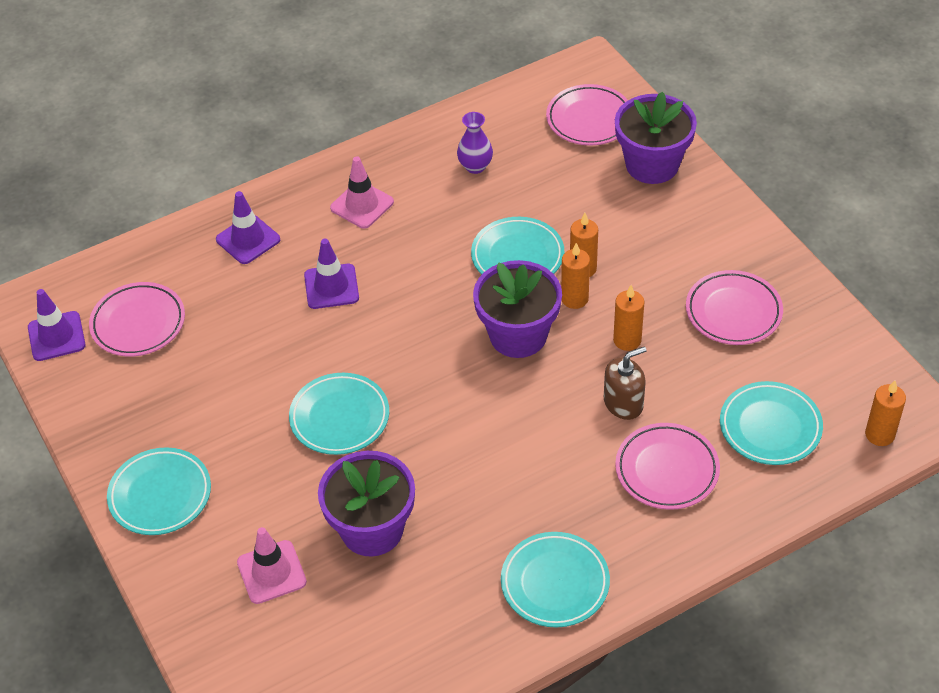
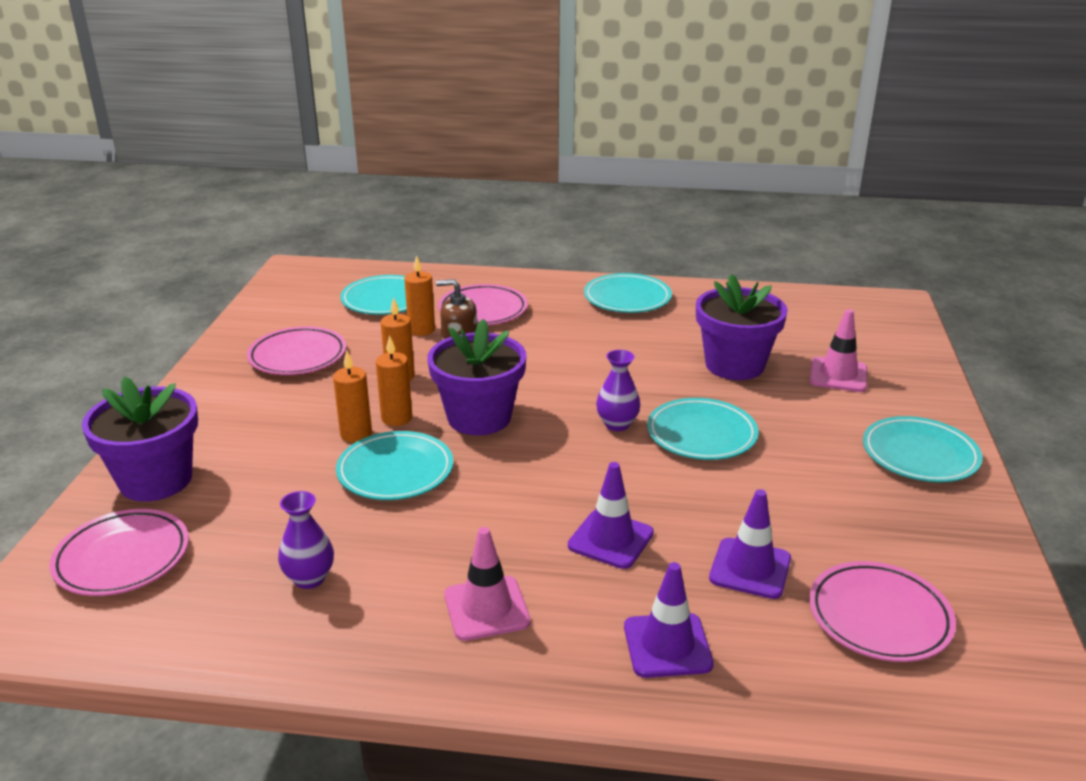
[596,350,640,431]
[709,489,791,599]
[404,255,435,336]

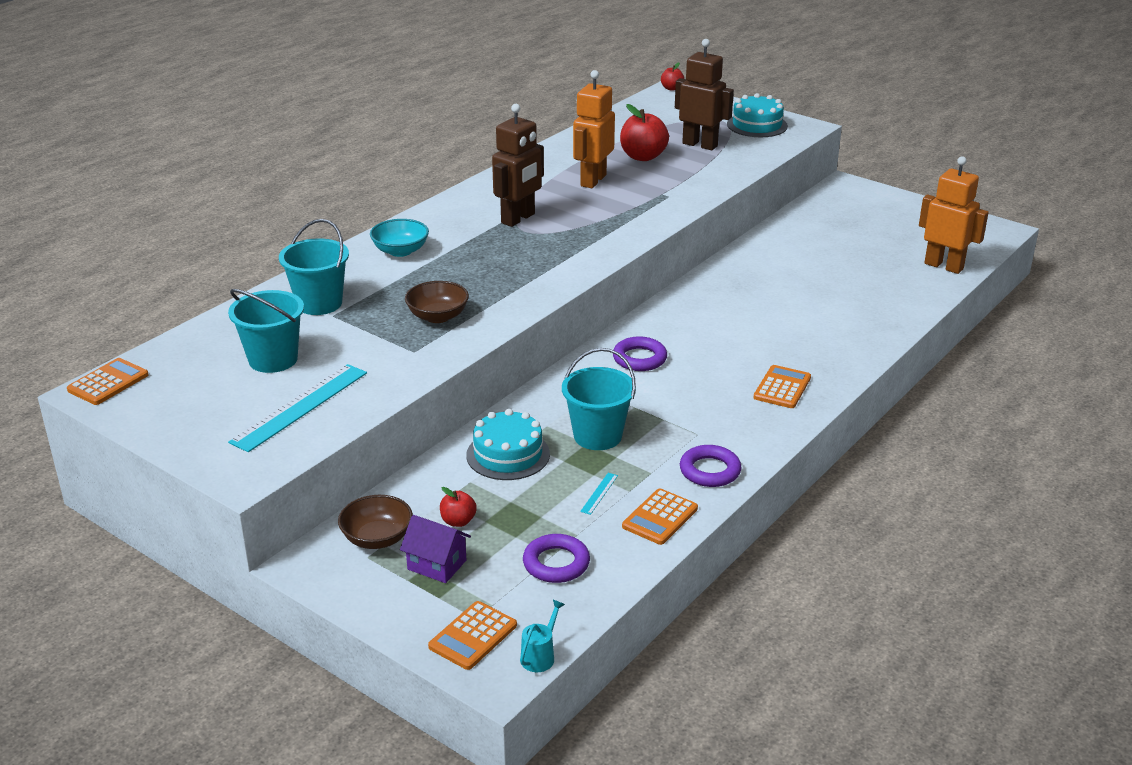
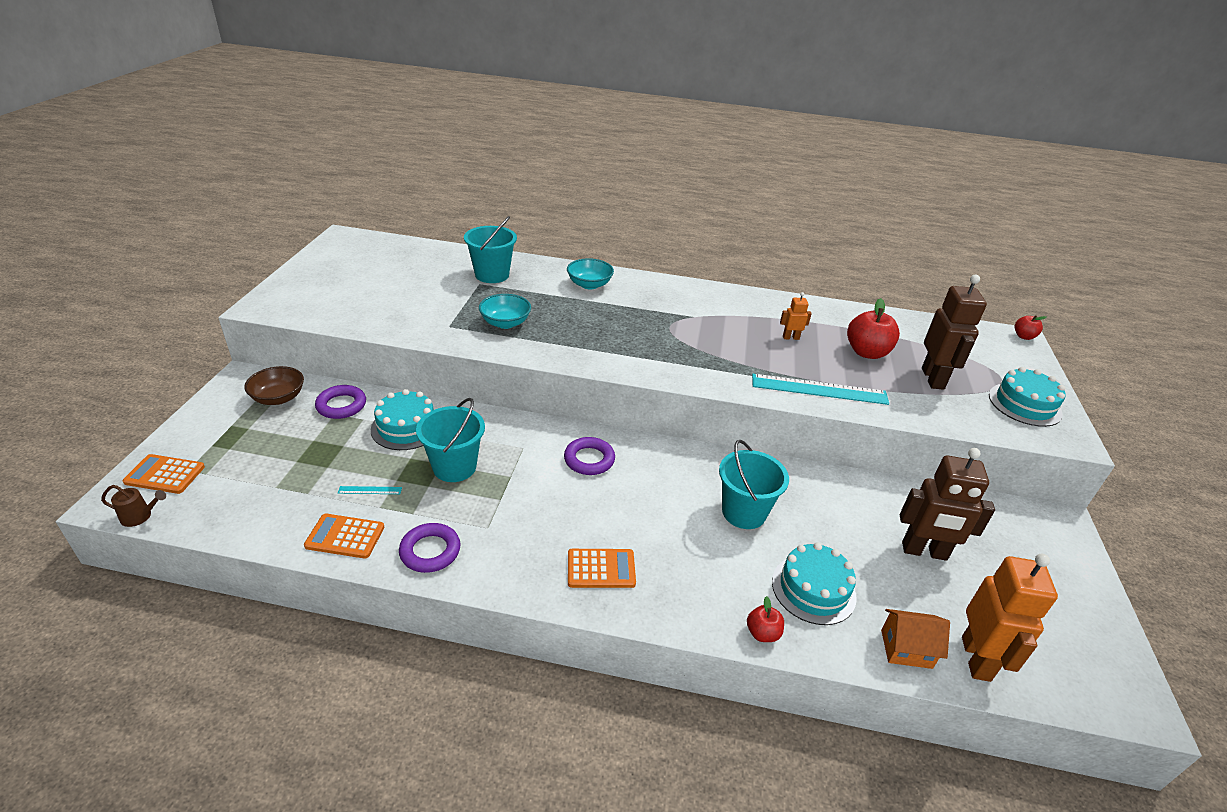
[67,358,149,405] (first image)
[400,515,471,583] (first image)
[772,542,857,625]
[881,609,950,669]
[719,440,789,529]
[752,374,889,405]
[747,596,784,642]
[900,448,995,561]
[315,385,366,419]
[479,294,531,329]
[101,485,166,527]
[780,292,812,340]

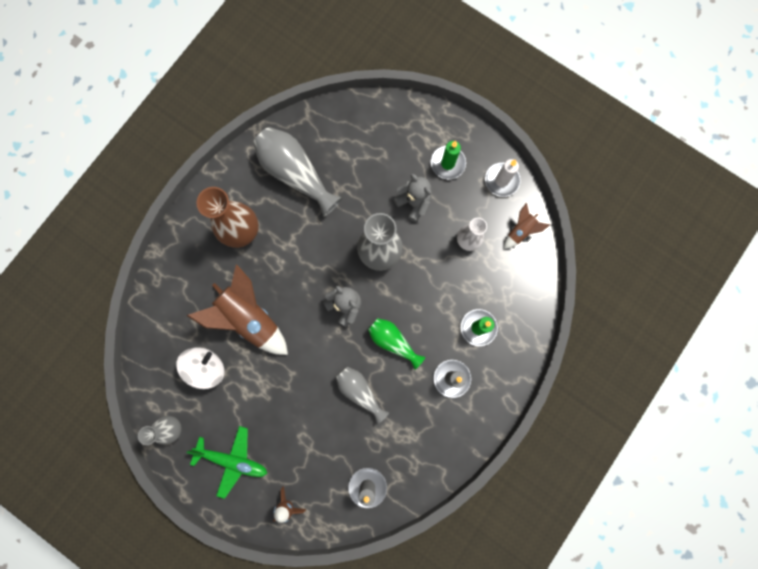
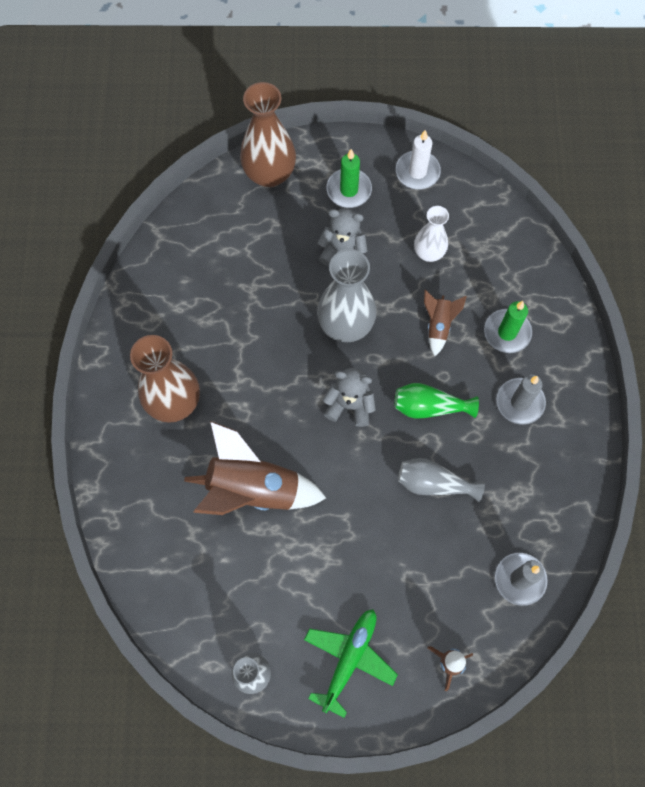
[176,347,225,389] (first image)
[253,127,343,217] (first image)
[240,82,296,188]
[424,290,467,356]
[304,609,398,718]

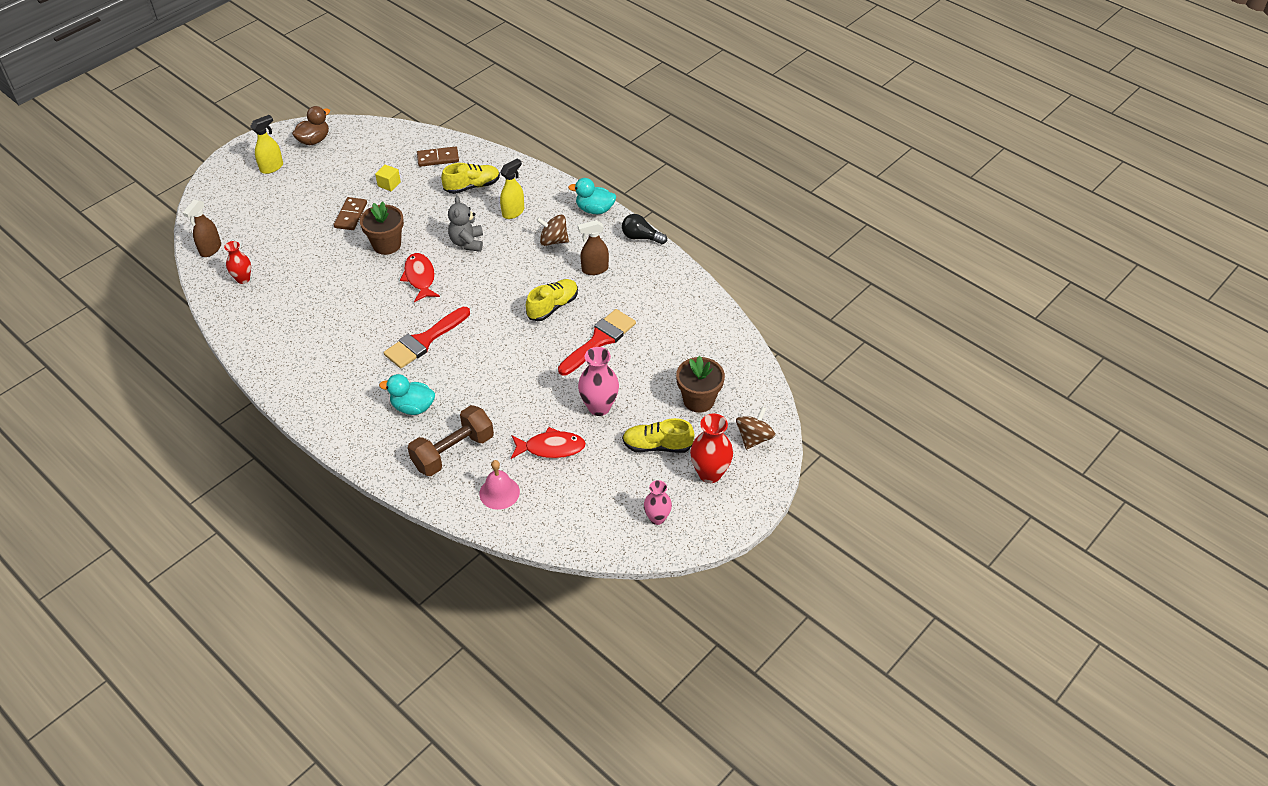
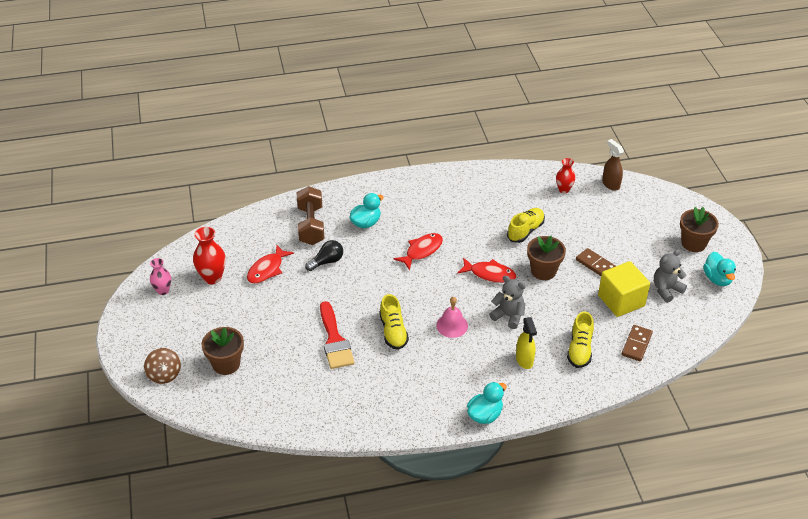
[536,215,569,246] (first image)
[578,220,609,275] (first image)
[578,347,619,416] (first image)
[654,250,687,303]
[436,297,468,338]
[305,240,343,271]
[507,208,545,243]
[193,227,226,284]
[680,207,719,252]
[394,233,443,270]
[703,252,736,286]
[598,261,650,317]

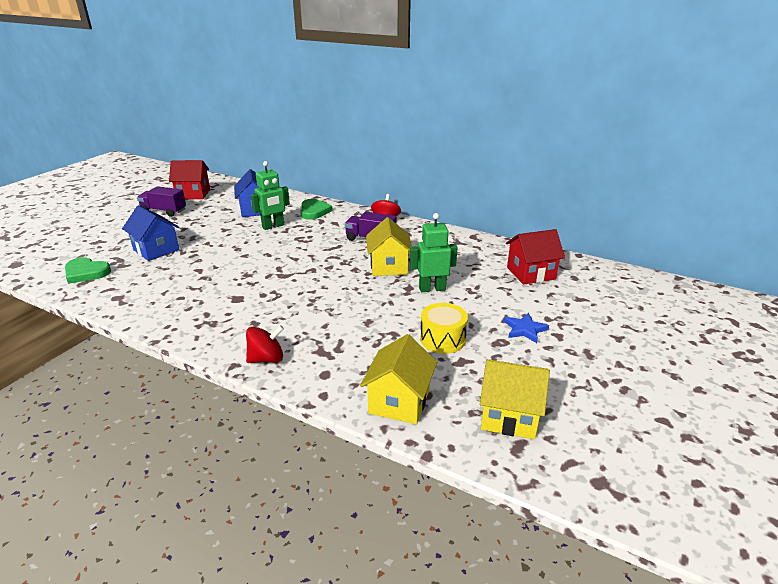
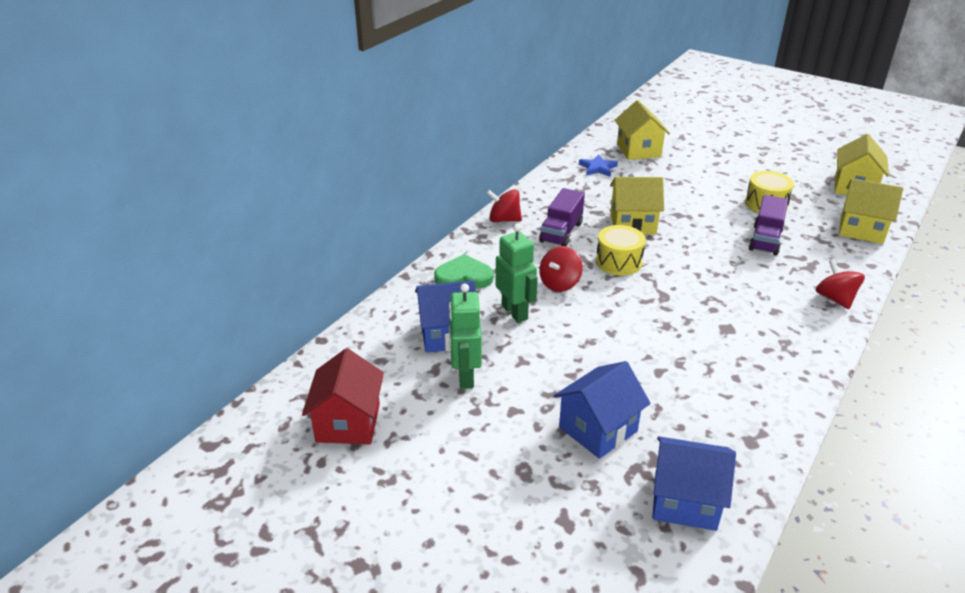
[539,246,583,292]
[596,225,646,275]
[749,195,788,255]
[449,283,482,389]
[579,154,618,177]
[653,436,736,531]
[615,100,670,160]

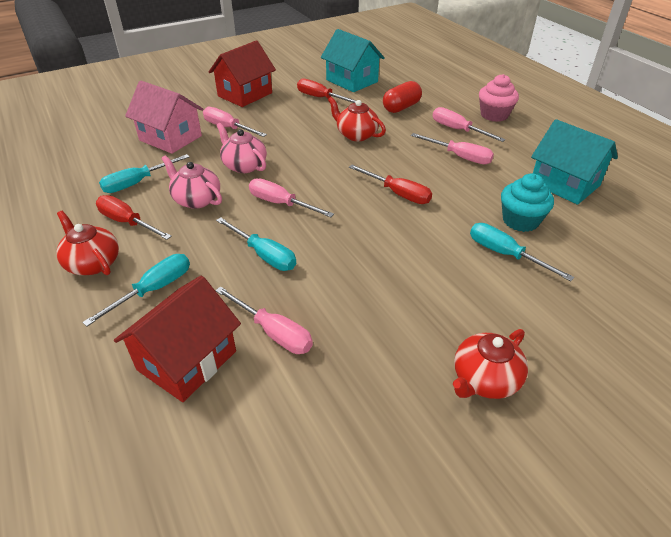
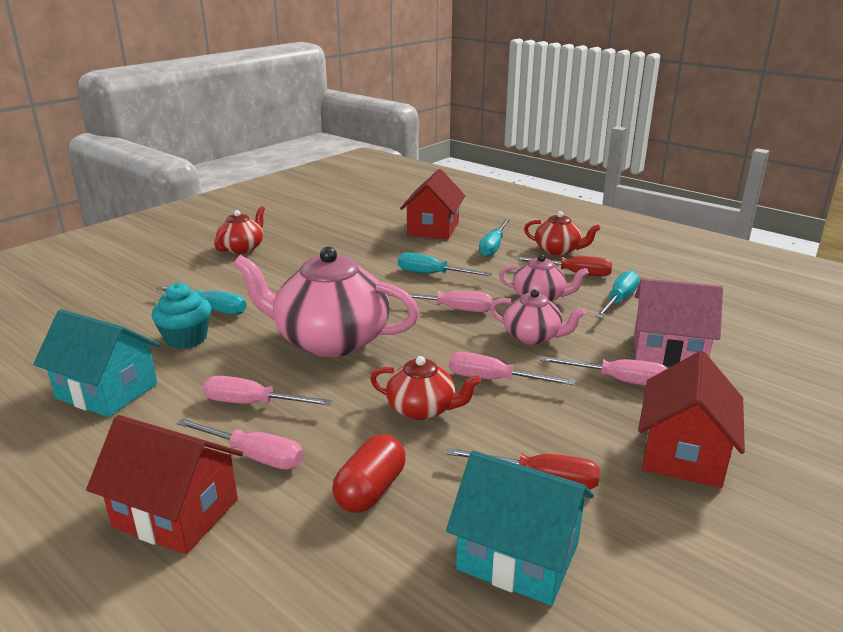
[449,352,576,385]
[233,247,419,357]
[86,415,243,554]

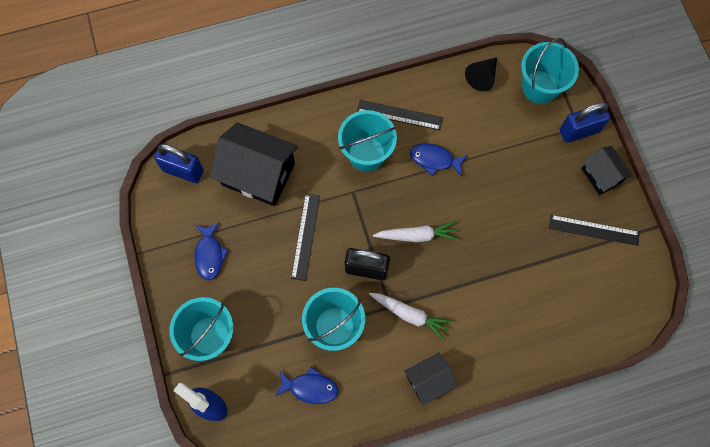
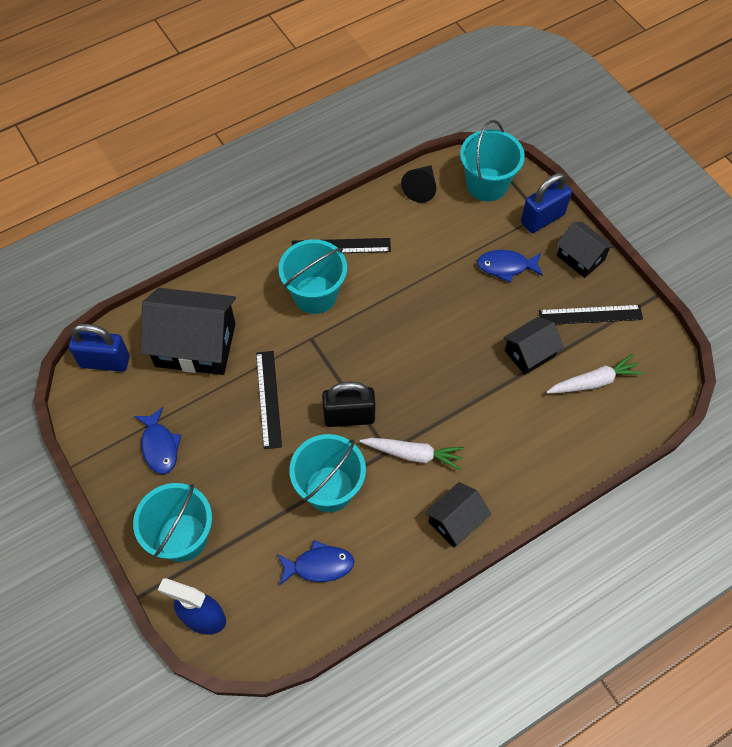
[503,317,564,375]
[546,354,644,394]
[477,250,543,283]

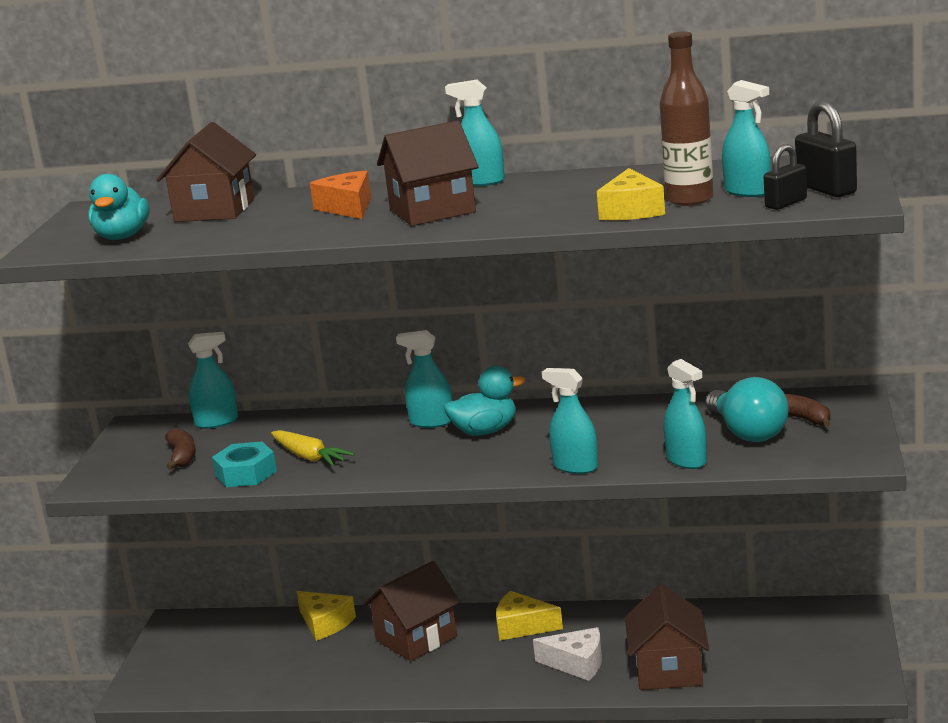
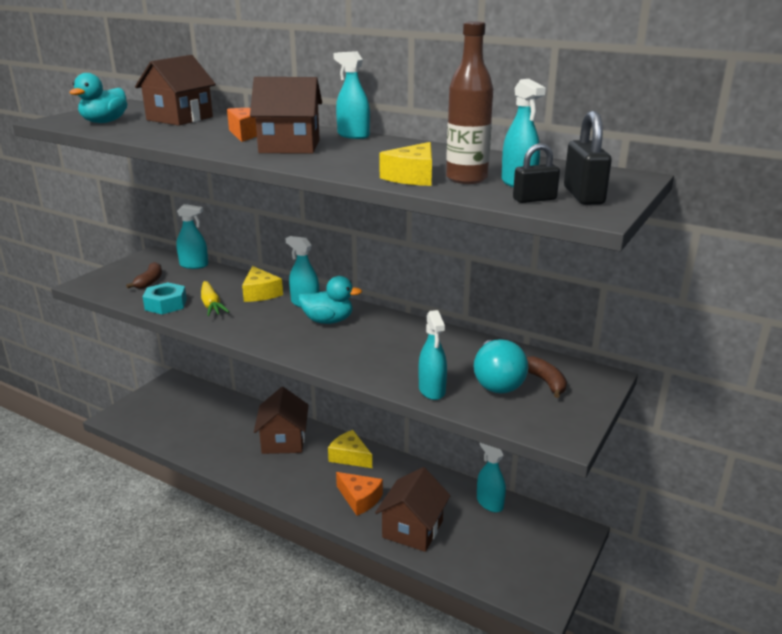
[242,266,283,302]
[477,443,506,512]
[336,472,383,516]
[254,387,308,454]

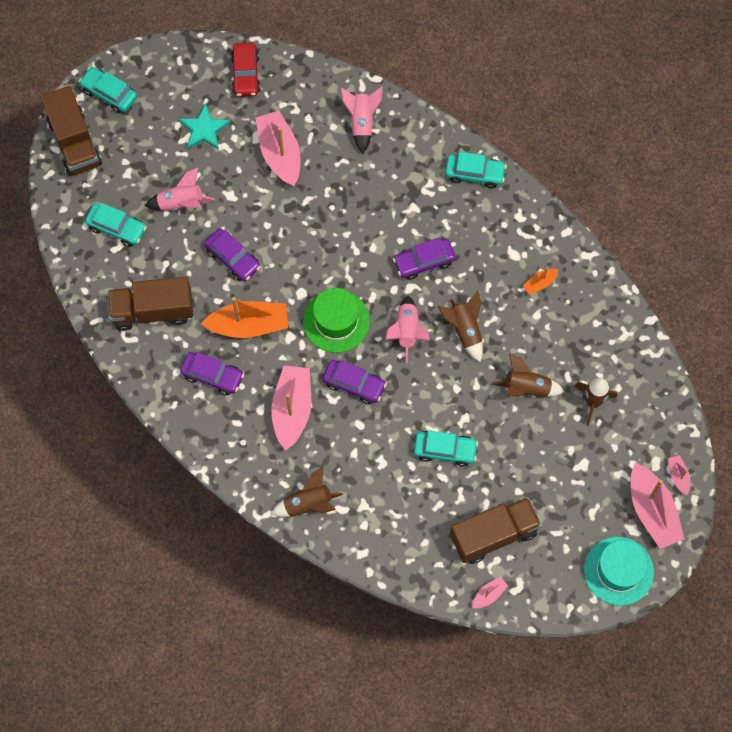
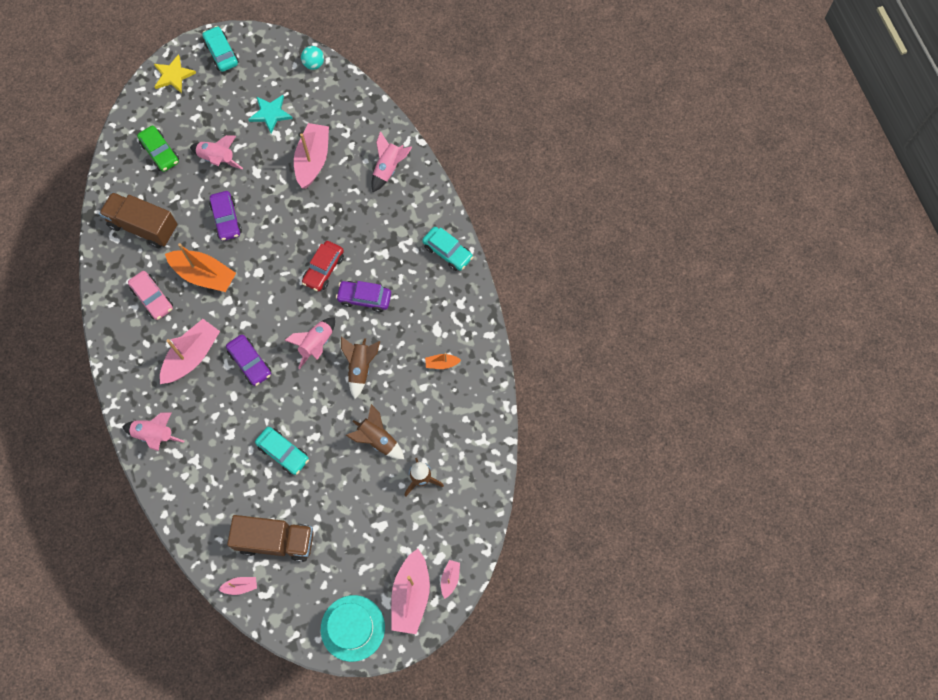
[303,288,370,353] (first image)
[301,46,324,70]
[302,241,344,292]
[154,54,196,94]
[137,126,179,172]
[128,271,173,320]
[122,412,185,451]

